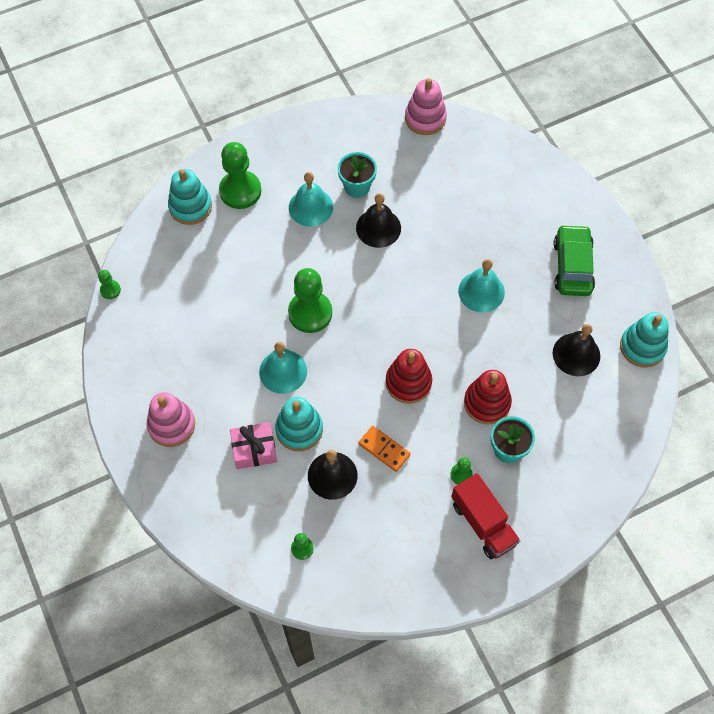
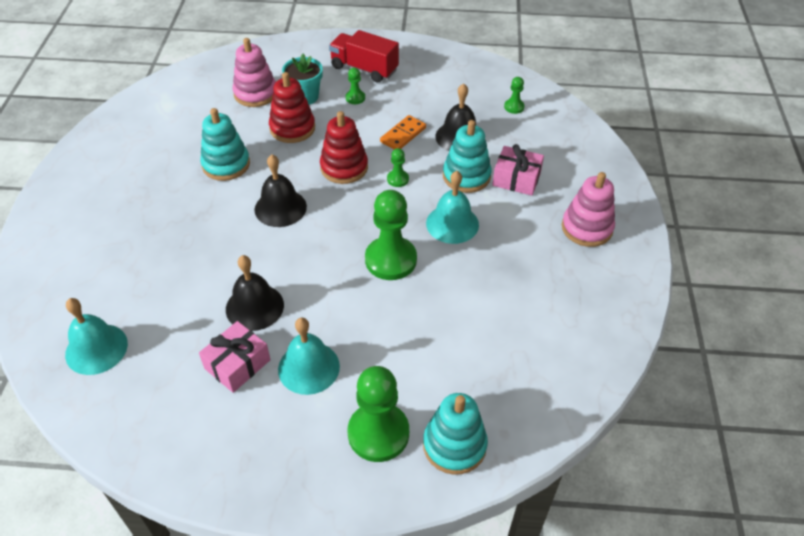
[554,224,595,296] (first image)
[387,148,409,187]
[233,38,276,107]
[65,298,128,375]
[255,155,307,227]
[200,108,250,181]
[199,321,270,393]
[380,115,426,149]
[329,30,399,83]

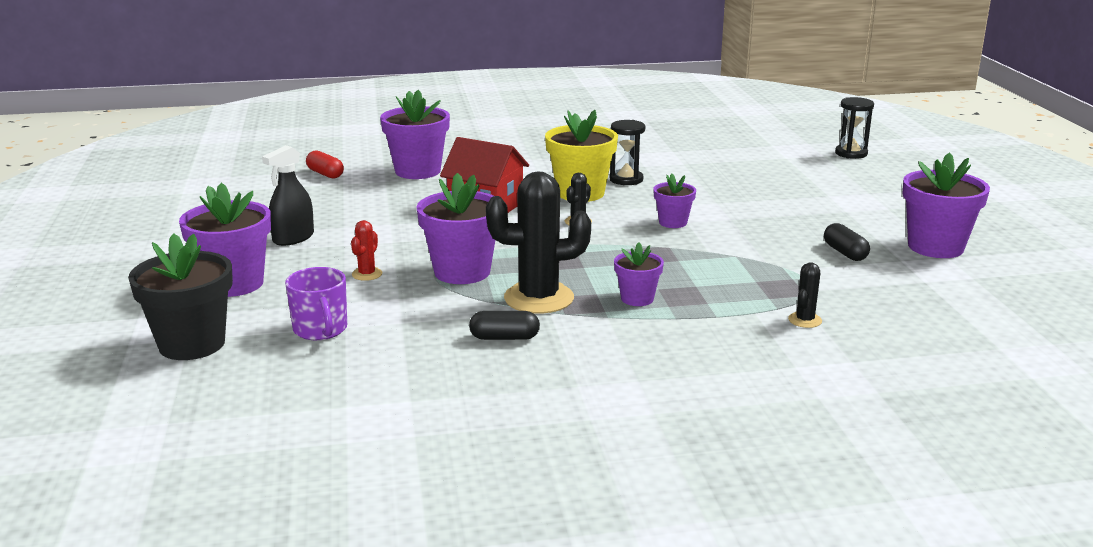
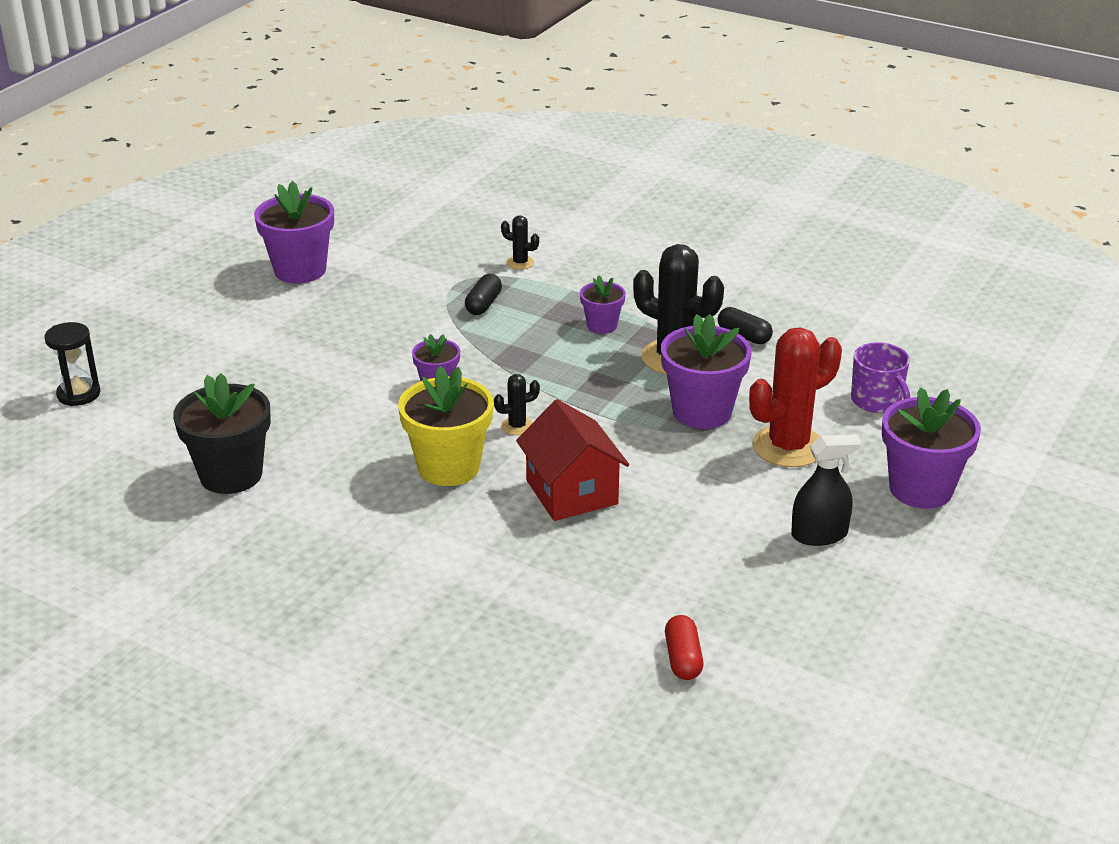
[380,90,450,179] (first image)
[610,120,645,185] (first image)
[173,373,271,494]
[465,274,502,315]
[851,342,910,413]
[501,215,539,270]
[749,327,842,467]

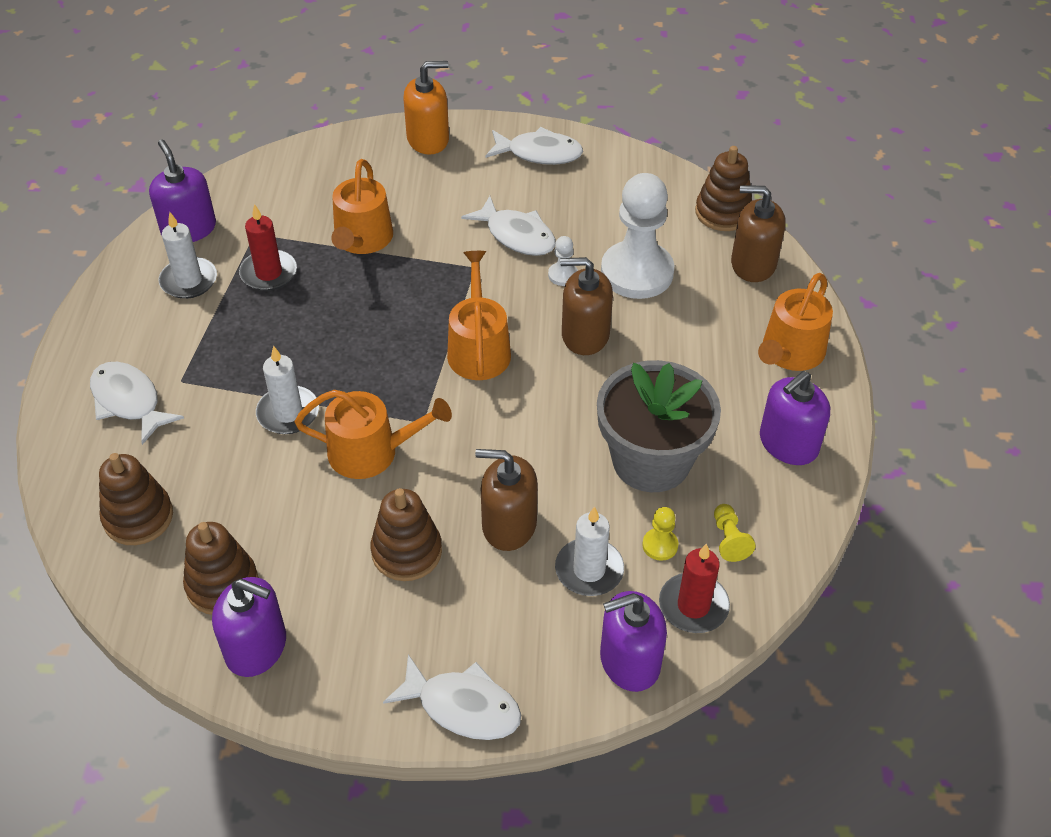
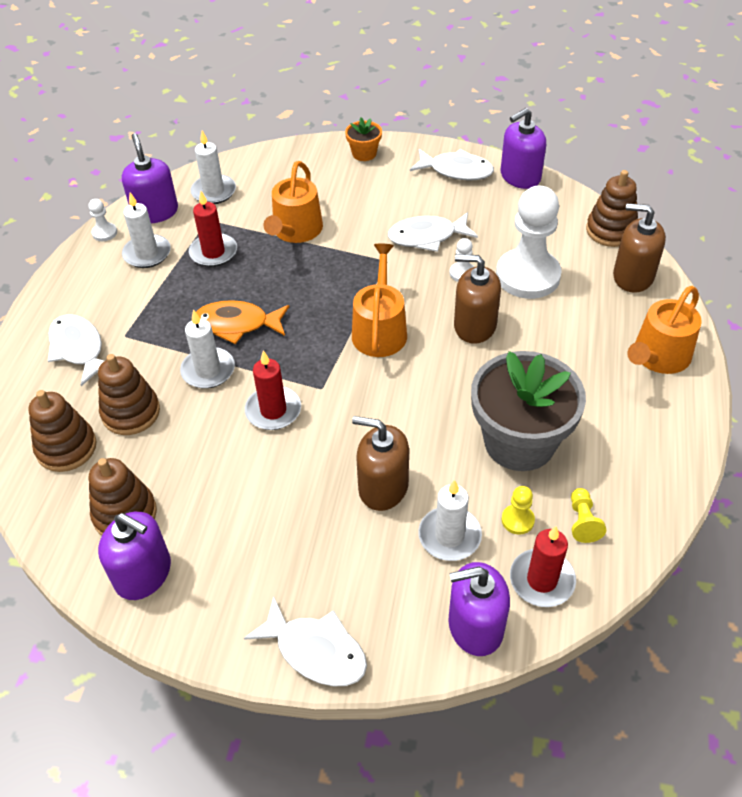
[88,199,117,241]
[190,131,236,204]
[196,300,289,344]
[98,354,160,435]
[501,108,546,189]
[245,350,301,430]
[345,117,382,161]
[388,212,478,252]

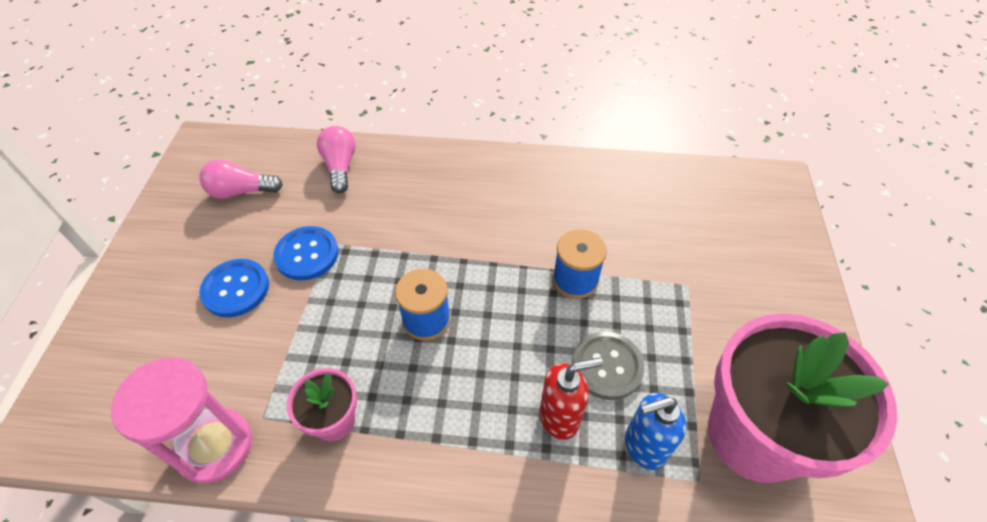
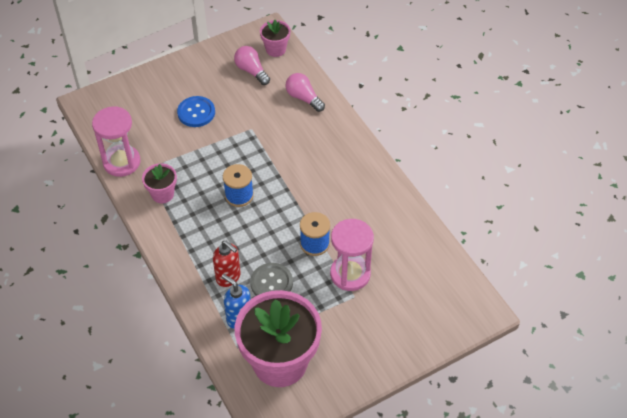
[273,226,339,280] (first image)
[260,20,291,57]
[330,219,374,291]
[285,73,325,112]

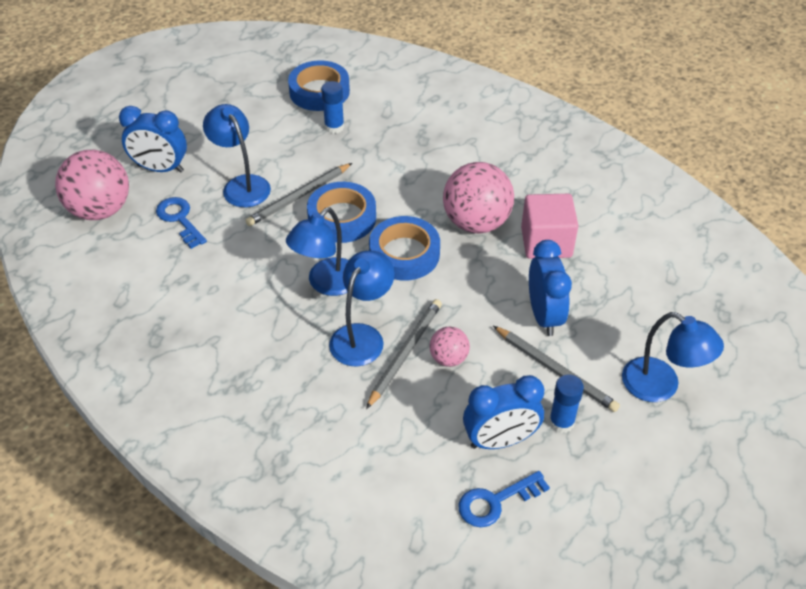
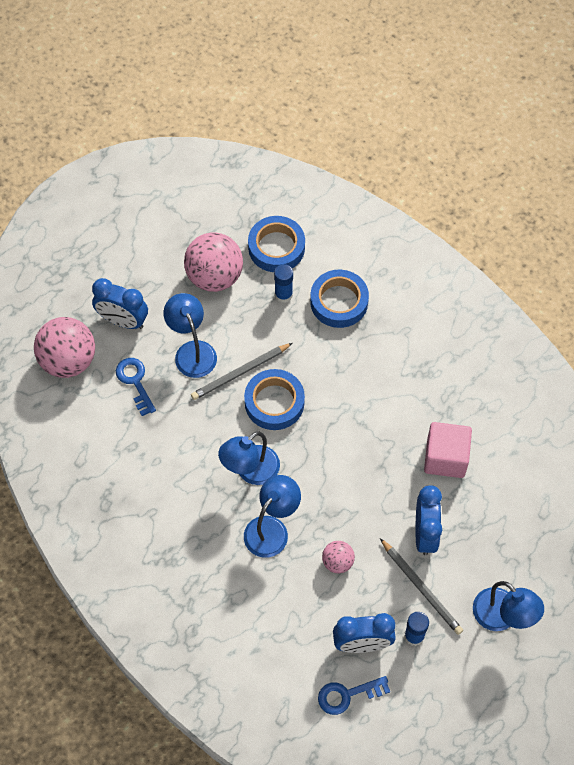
[366,299,442,409] (first image)
[310,270,369,328]
[184,232,243,292]

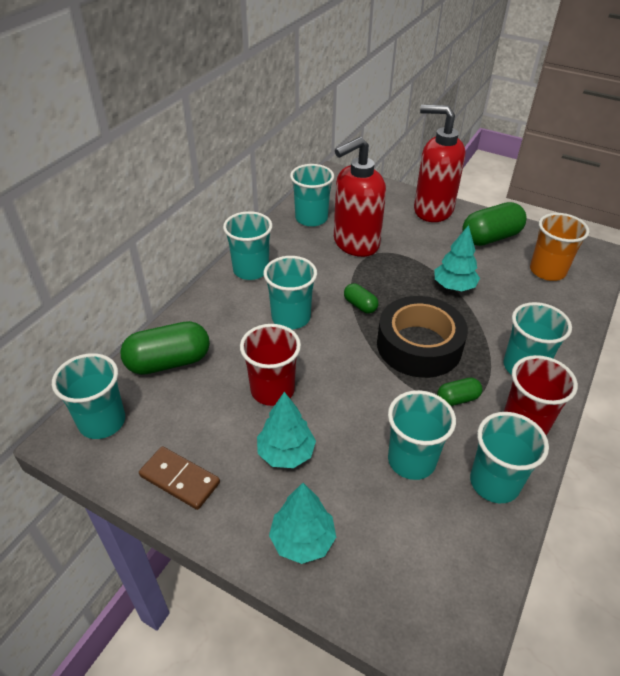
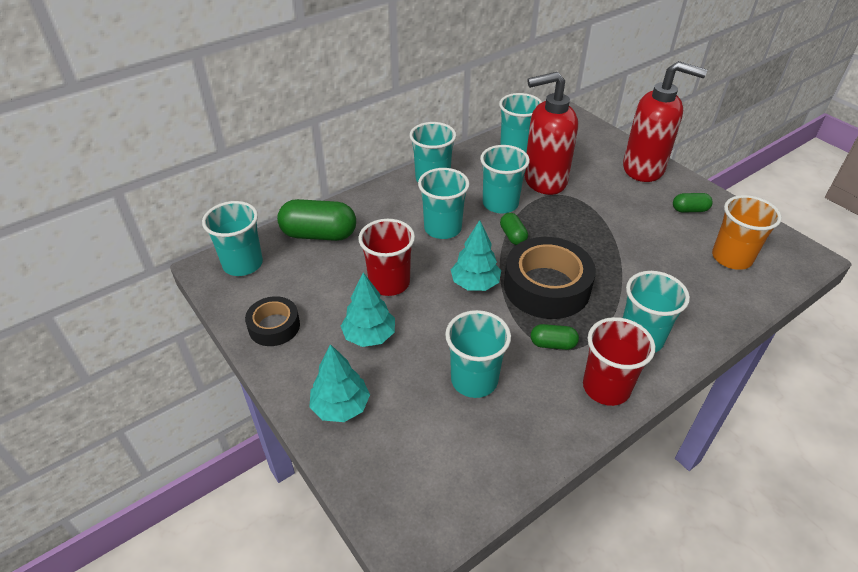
[451,220,501,291]
[480,145,530,214]
[245,296,300,346]
[623,61,707,182]
[673,193,713,213]

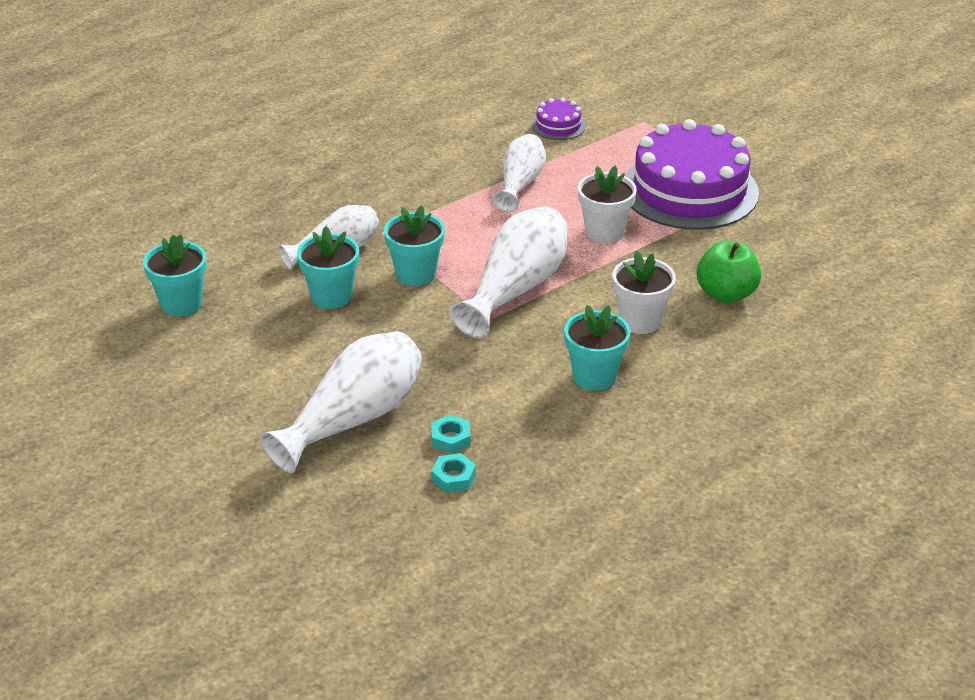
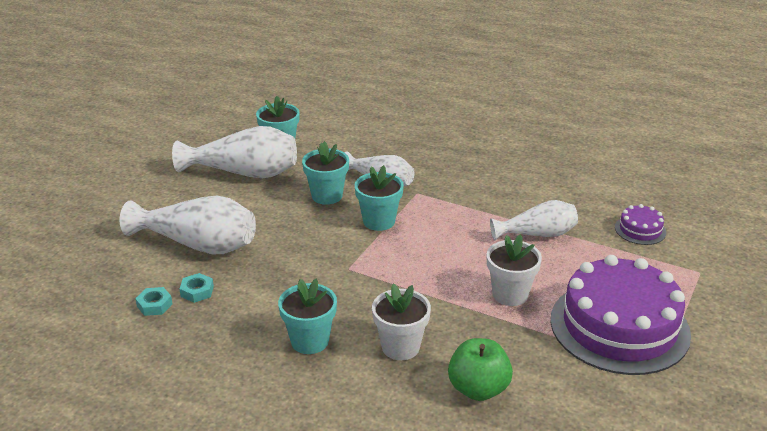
[172,126,297,178]

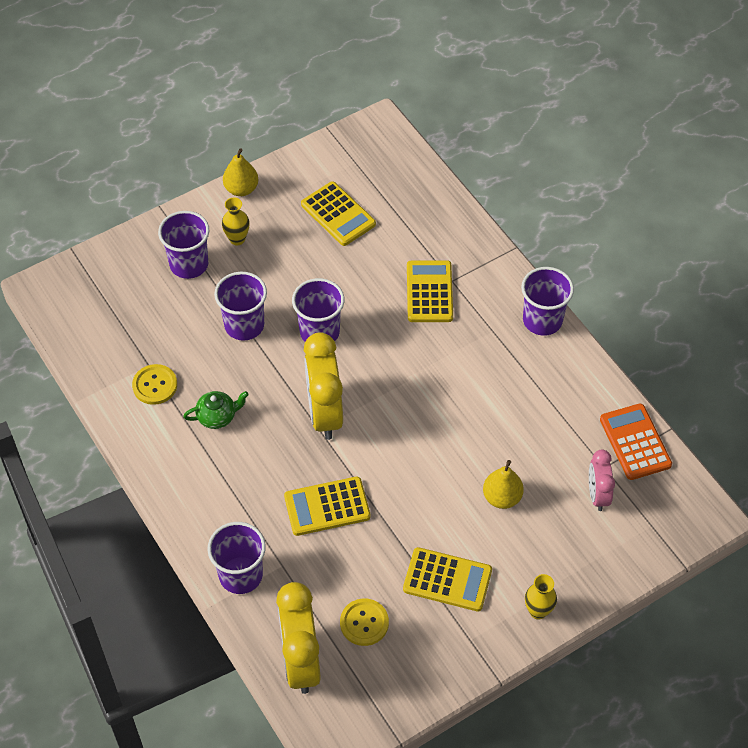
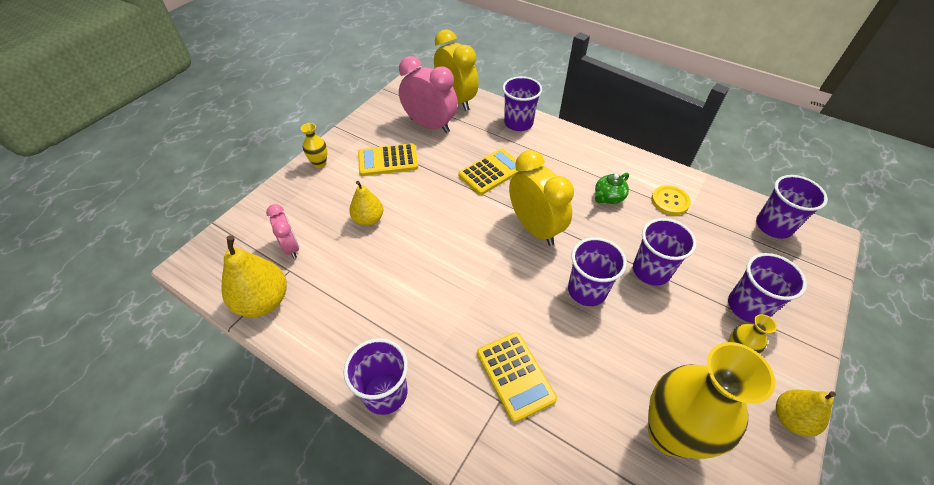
[756,175,828,239]
[648,342,775,459]
[399,56,458,133]
[221,235,287,317]

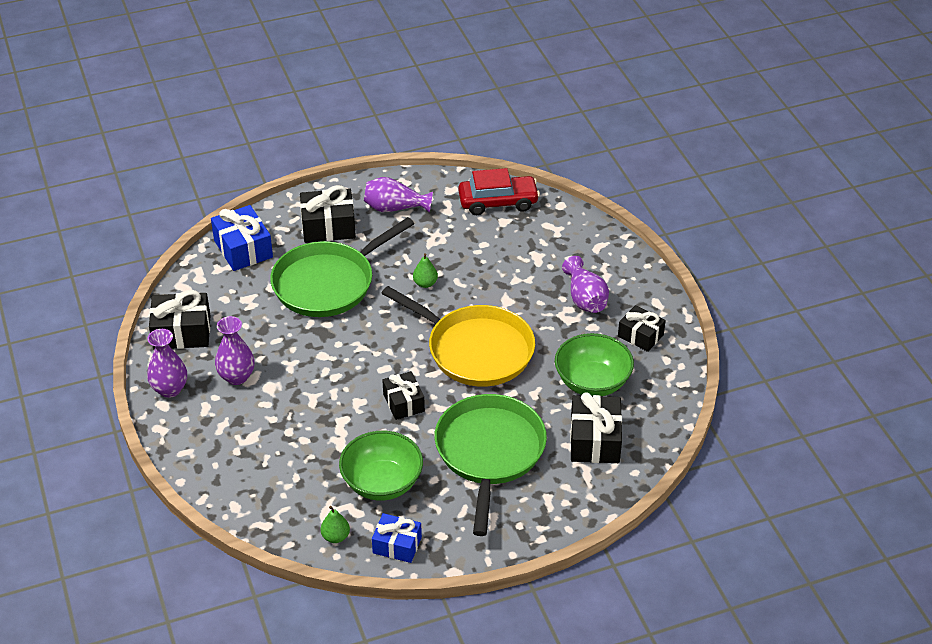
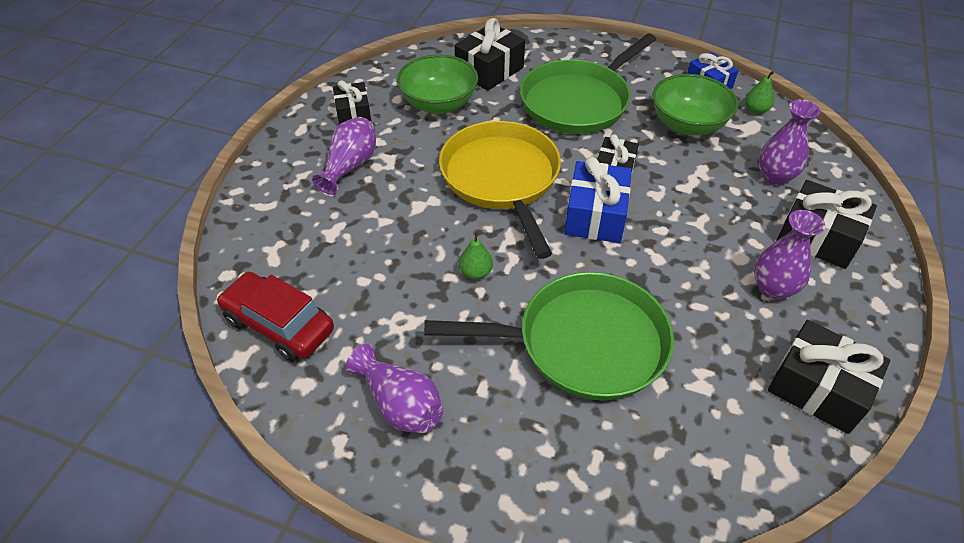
[759,99,820,185]
[564,157,632,243]
[776,180,877,269]

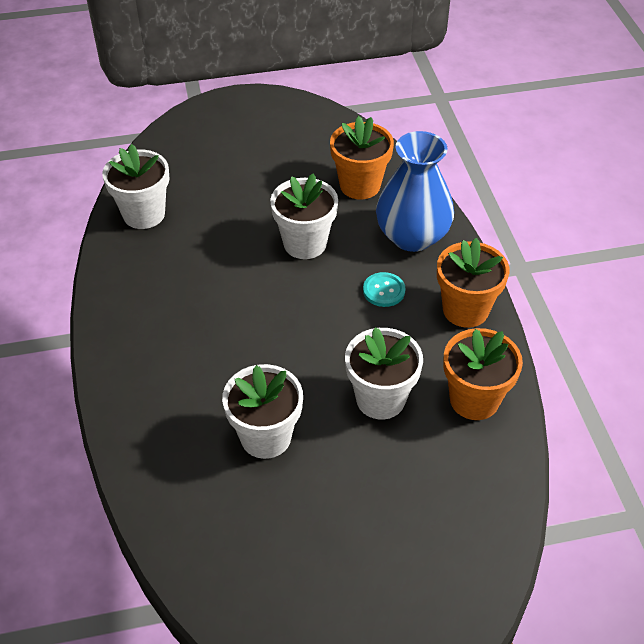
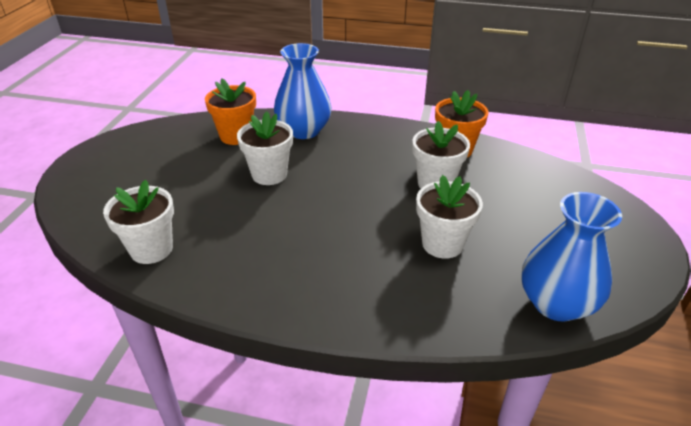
[363,272,406,307] (first image)
[437,238,510,328] (first image)
[522,192,622,322]

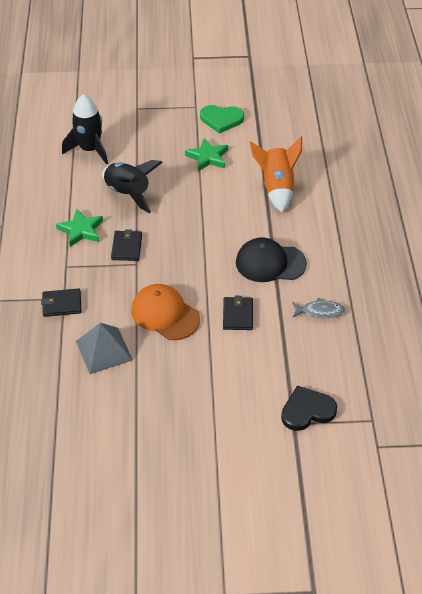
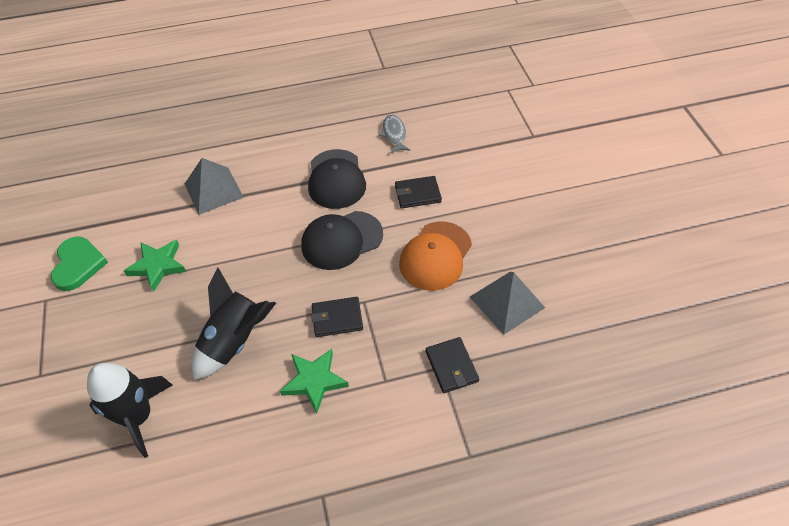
[281,385,337,431] (first image)
[302,211,383,270]
[185,158,244,215]

